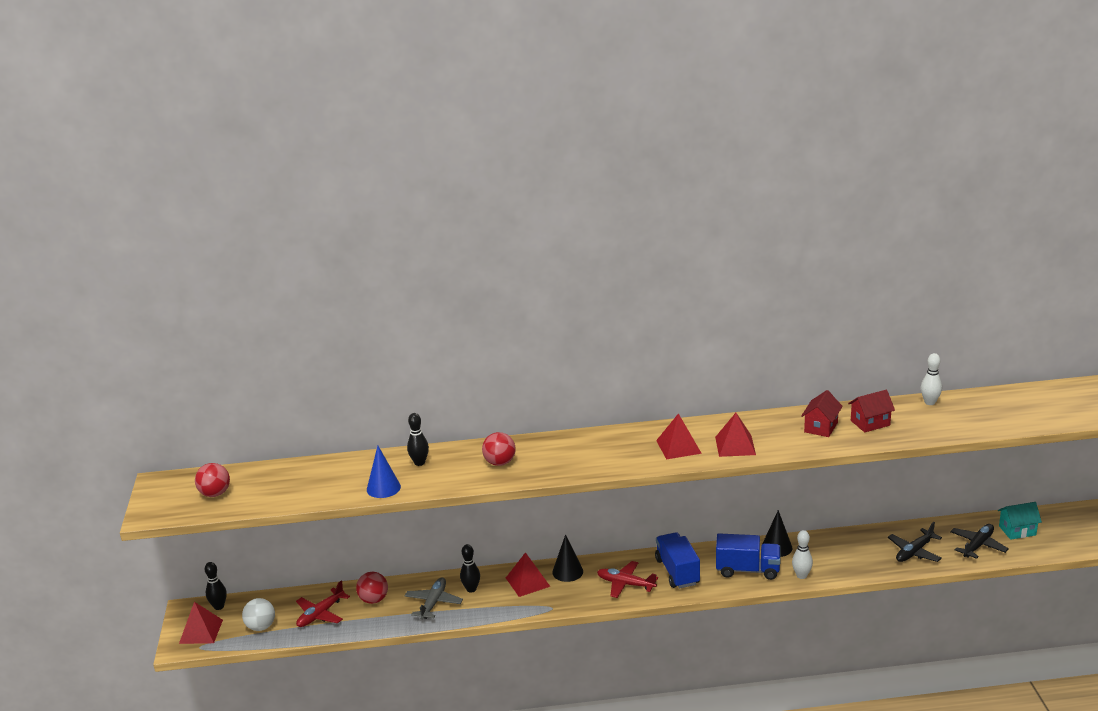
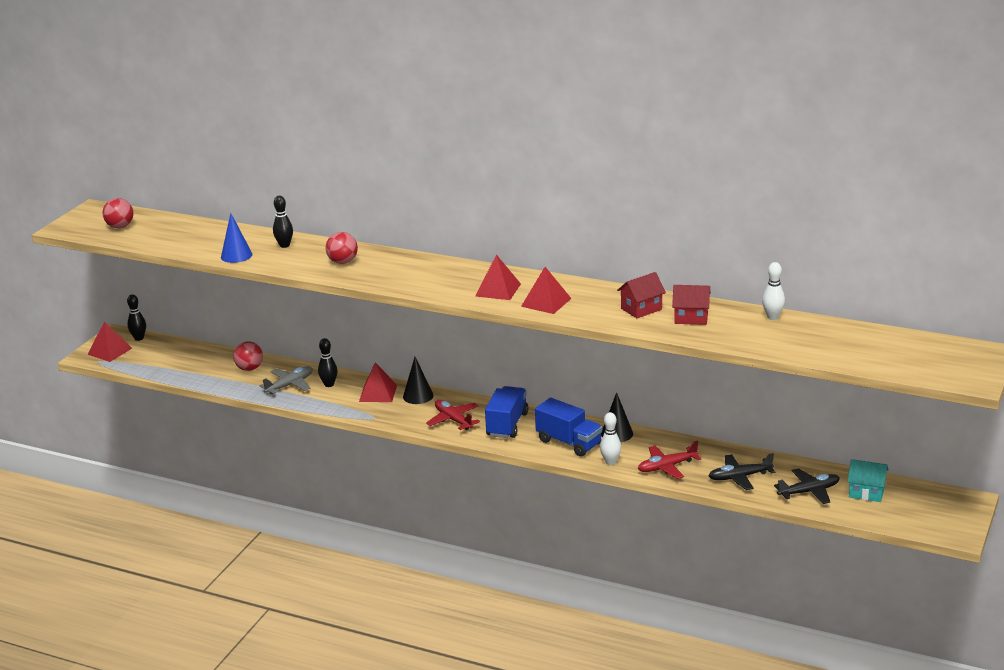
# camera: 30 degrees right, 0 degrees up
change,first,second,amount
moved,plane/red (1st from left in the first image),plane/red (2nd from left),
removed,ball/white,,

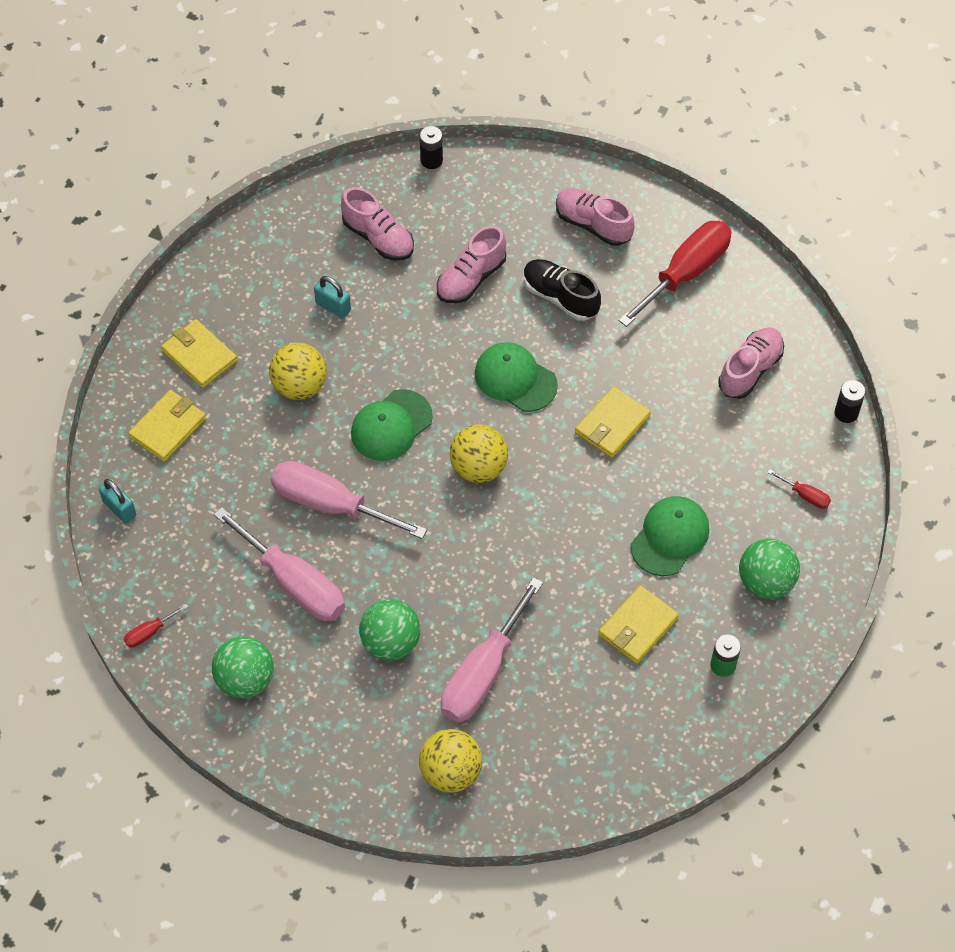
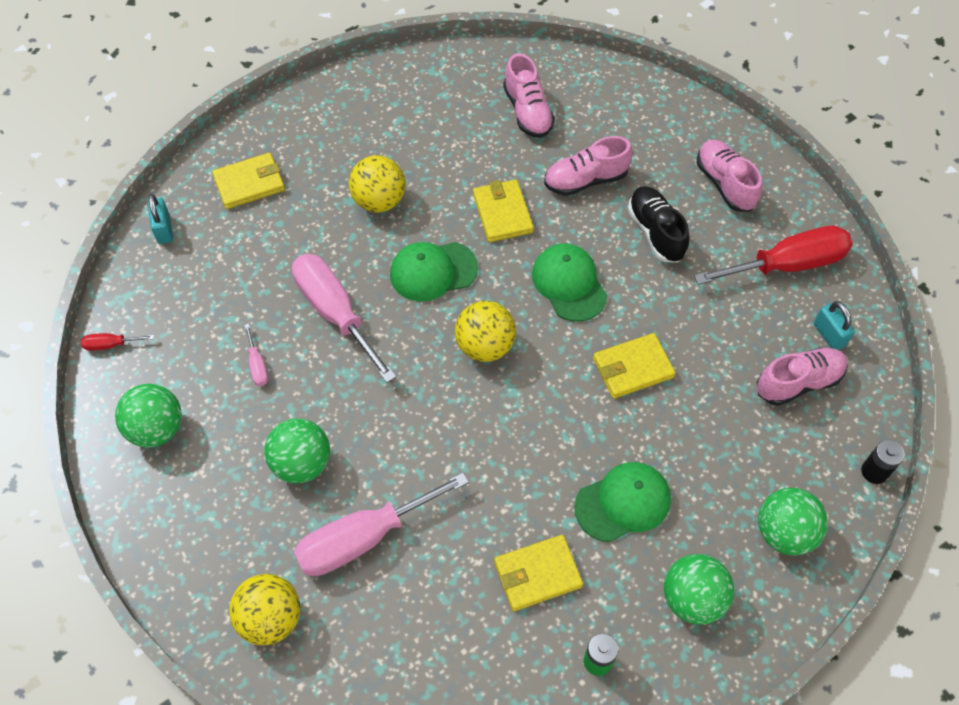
# camera: 30 degrees right, 0 degrees up
change,first,second,amount
resized,screwdriver/pink (1st from left),,x0.42
moved,wallet/yellow (2nd from left),,
replaced,screwdriver/red (3rd from left),ball/green (4th from left),
moved,padlock/turquoise (2nd from left),,
removed,battery/black (1st from left),,

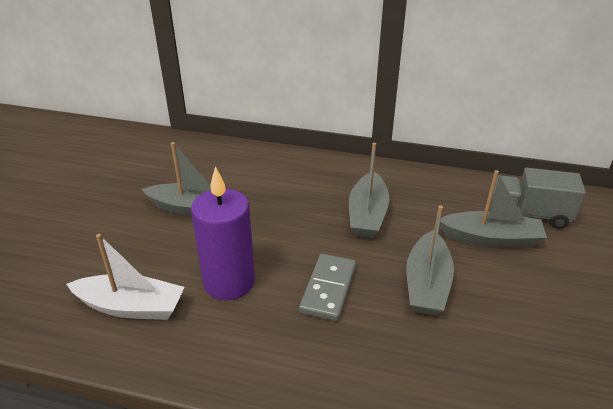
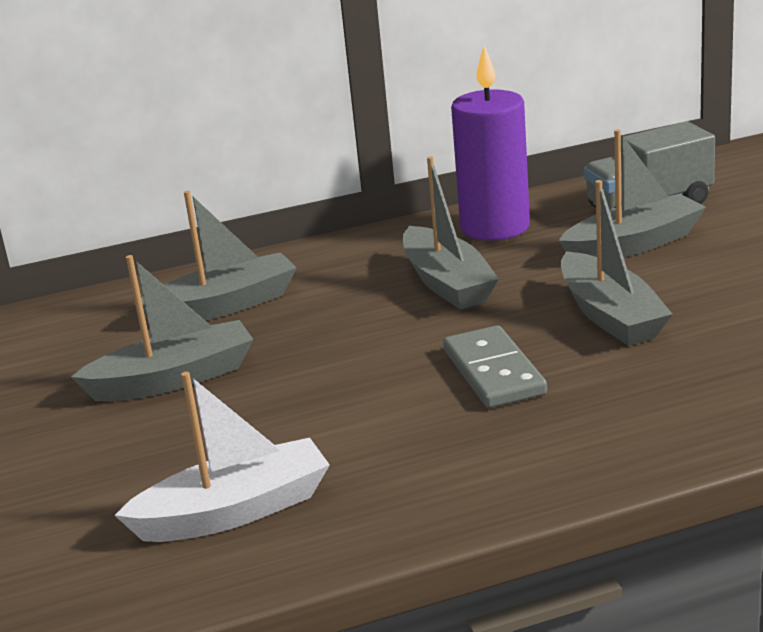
# camera: 30 degrees left, 10 degrees down
change,first,second,amount
added,,boat/grey (2nd from left),
moved,candle/purple,,

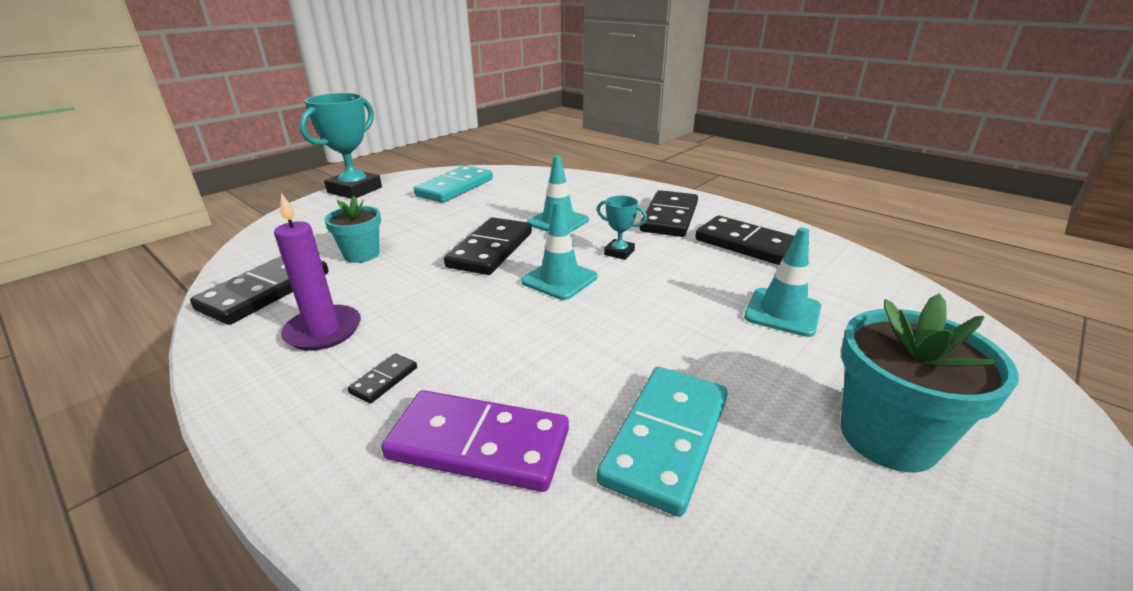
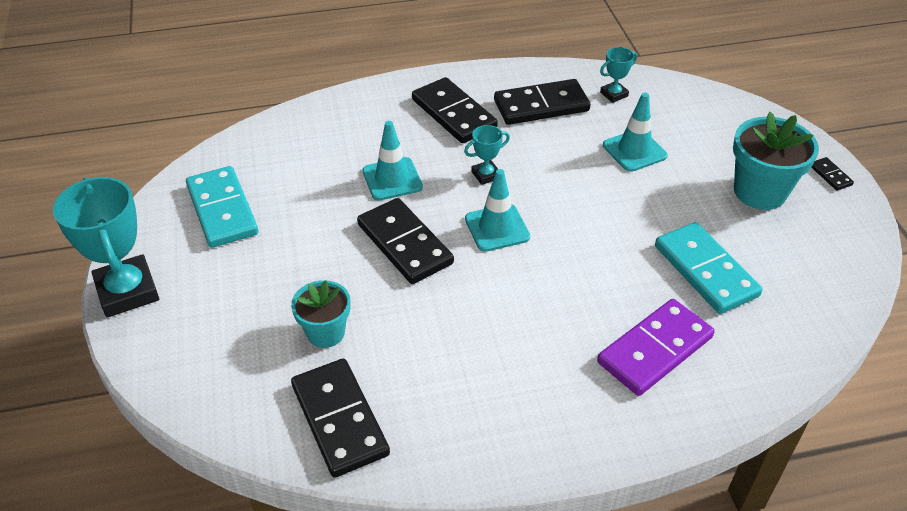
# camera: 55 degrees left, 15 degrees up
change,first,second,amount
added,,trophy/turquoise (3rd from left),
moved,domino/black (2nd from left in the first image),domino/black (5th from left),
removed,candle/purple,,

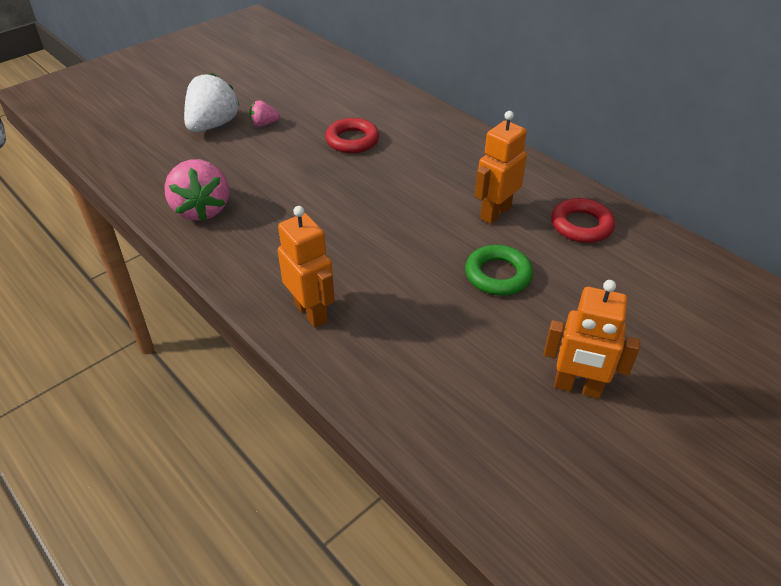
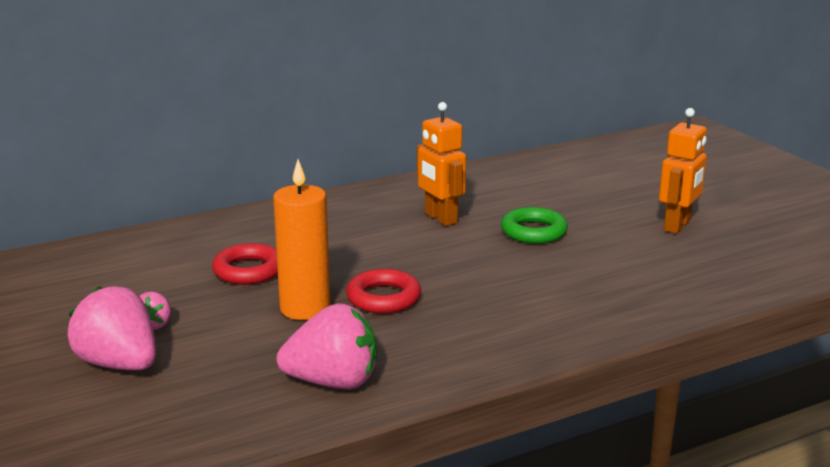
# camera: 75 degrees left, 20 degrees down
change,first,second,amount
recoloured,strawberry/white,strawberry/pink (1st from left),
added,,candle/orange,
moved,ring/red (2nd from left),,
removed,robot/orange (1st from left),,

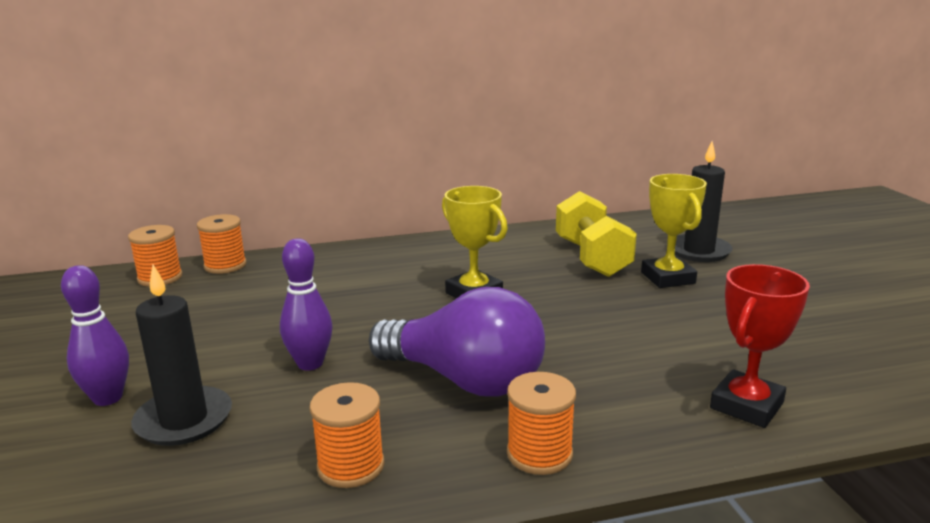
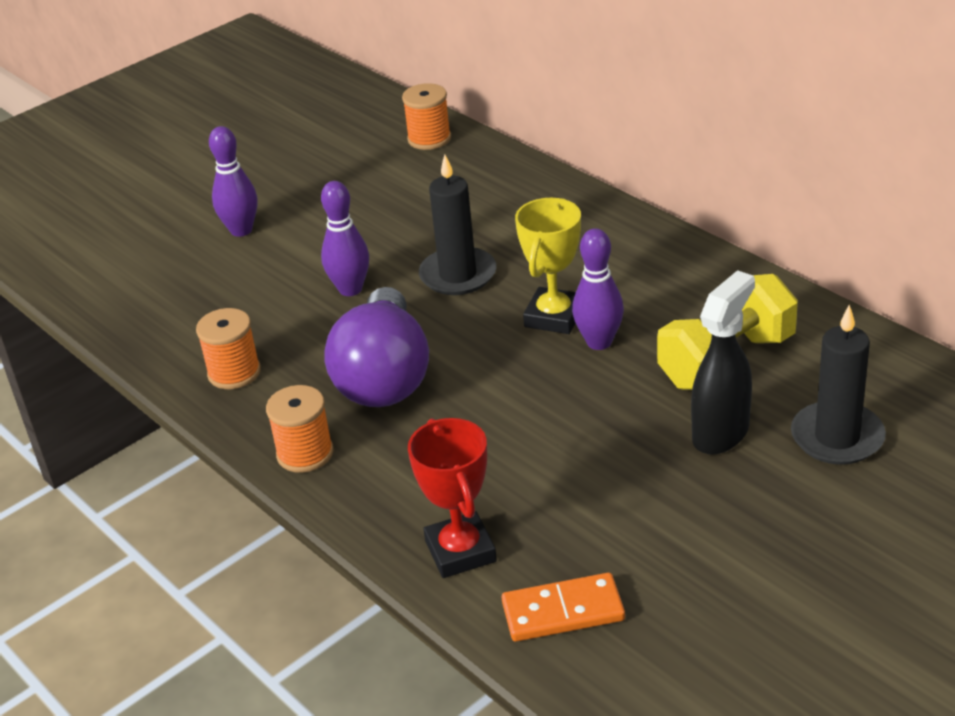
# camera: 65 degrees right, 15 degrees up
change,first,second,amount
turned,trophy/red,,60 degrees clockwise
moved,candle/black (1st from left),,
added,,domino/orange,
added,,bowling pin/purple (3rd from left),
replaced,trophy/yellow (2nd from left),spray bottle/black,
removed,spool/orange (2nd from left),,

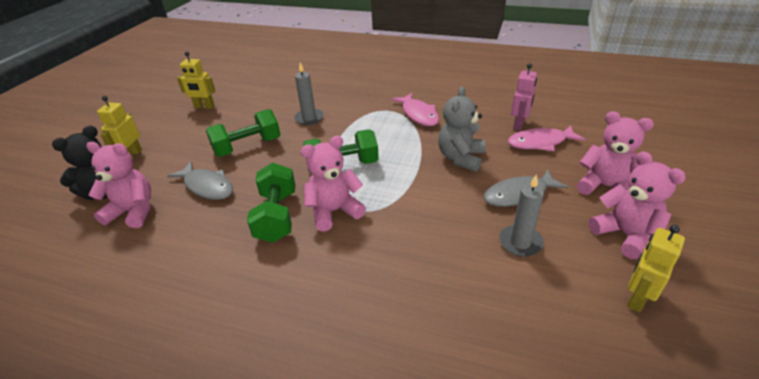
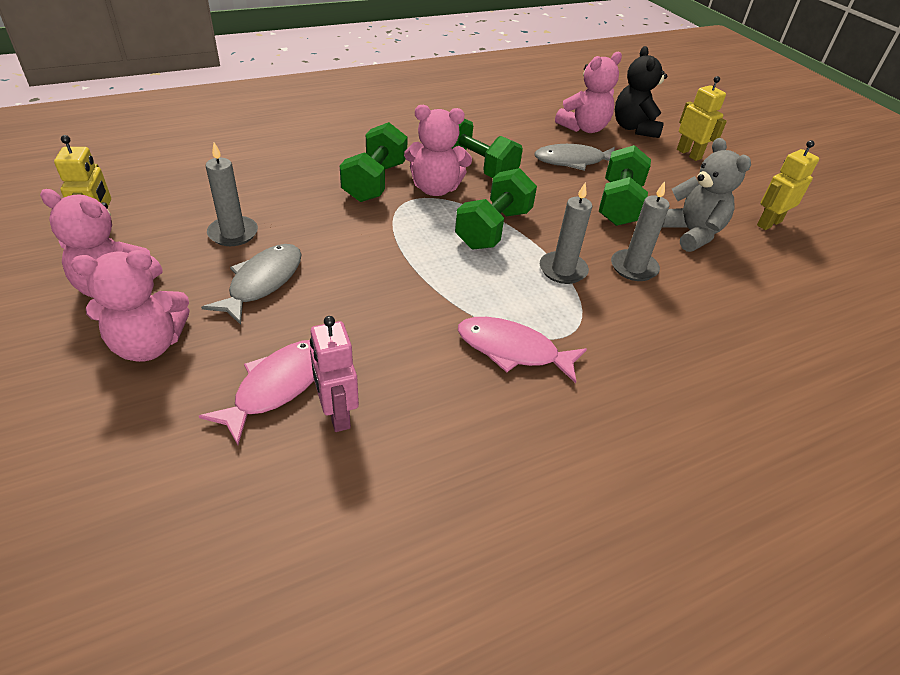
# camera: 130 degrees right, 5 degrees up
change,first,second,amount
added,,dumbbell/green (1st from left),
turned,teddy bear/pink (2nd from left in the first image),teddy bear/pink (3rd from left),75 degrees clockwise
added,,candle/grey (2nd from left),
moved,teddy bear/grey,,

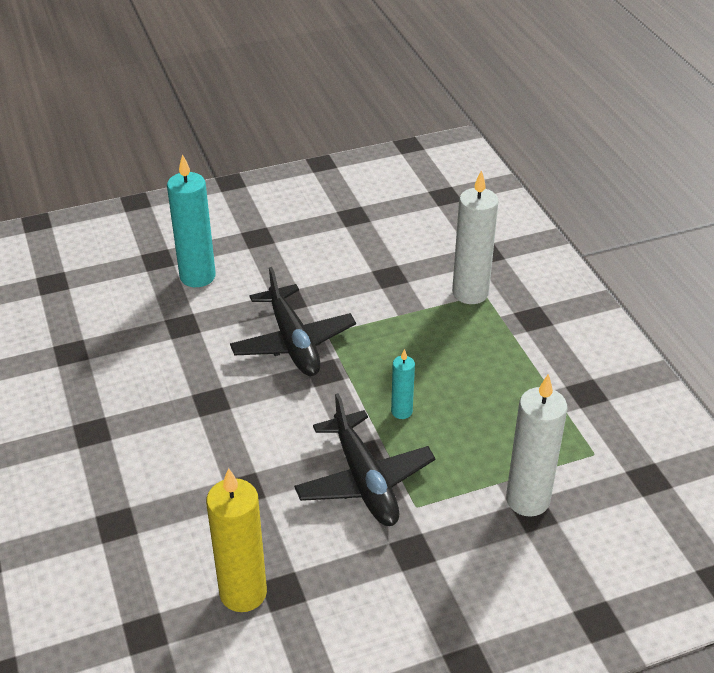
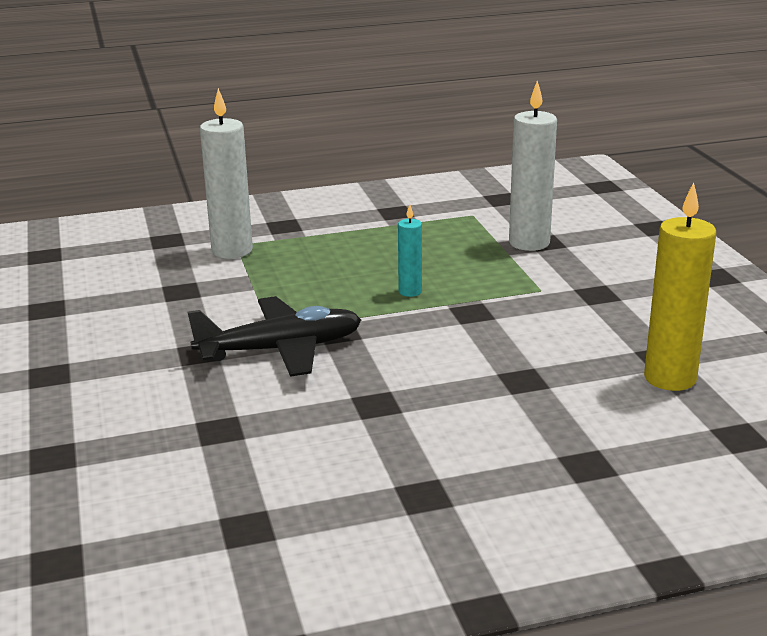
# camera: 85 degrees left, 15 degrees down
change,first,second,amount
removed,candle/turquoise (1st from left),,
removed,plane/black (2nd from left),,

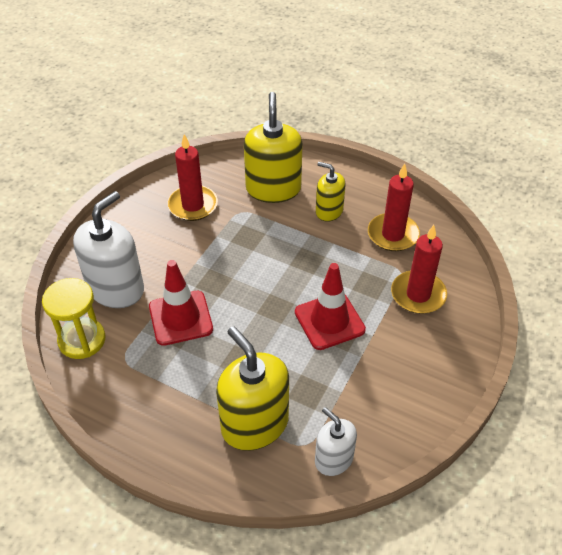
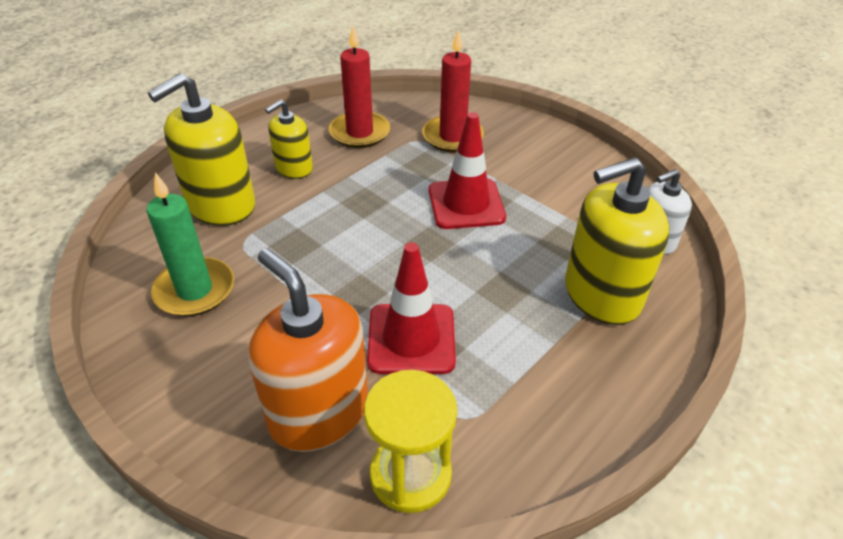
# camera: 75 degrees left, 5 degrees down
change,first,second,amount
recoloured,candle/red (1st from left),candle/green,
turned,soap dispenser/yellow (2nd from left in the first image),soap dispenser/yellow (1st from left),60 degrees counterclockwise
recoloured,soap dispenser/white (1st from left),soap dispenser/orange,

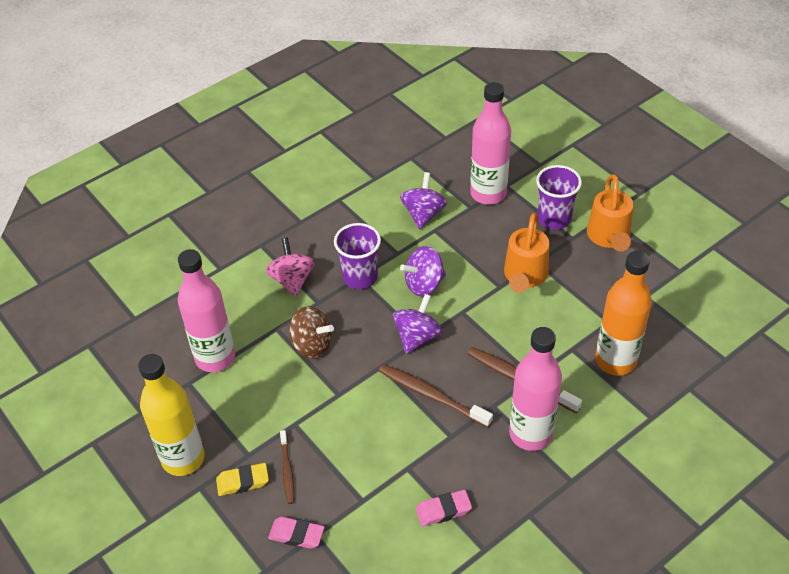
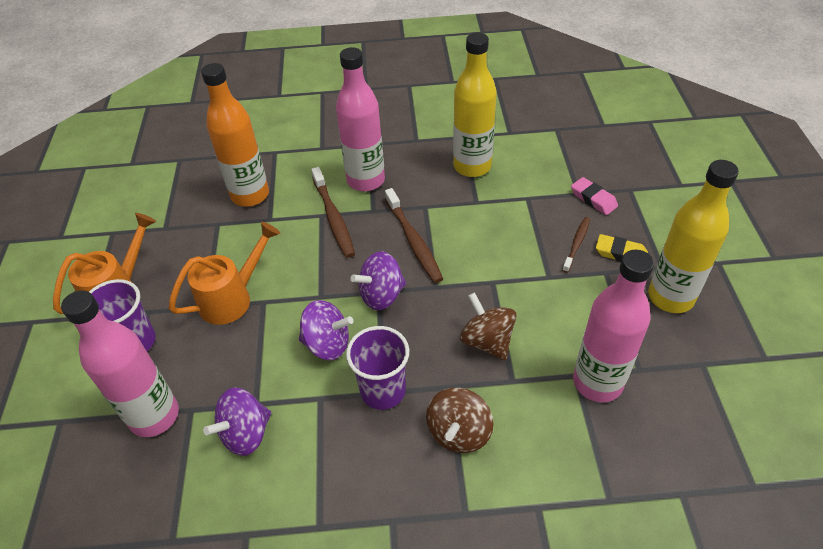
# camera: 145 degrees left, 0 degrees up
change,first,second,amount
recoloured,spinning top/pink,spinning top/brown (1st from left),
replaced,eraser/pink (2nd from left),bottle/yellow (1st from left),

